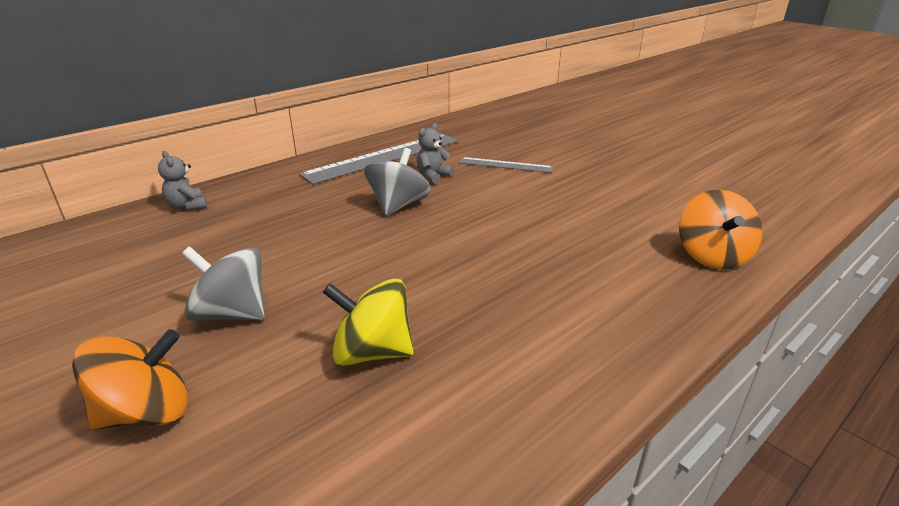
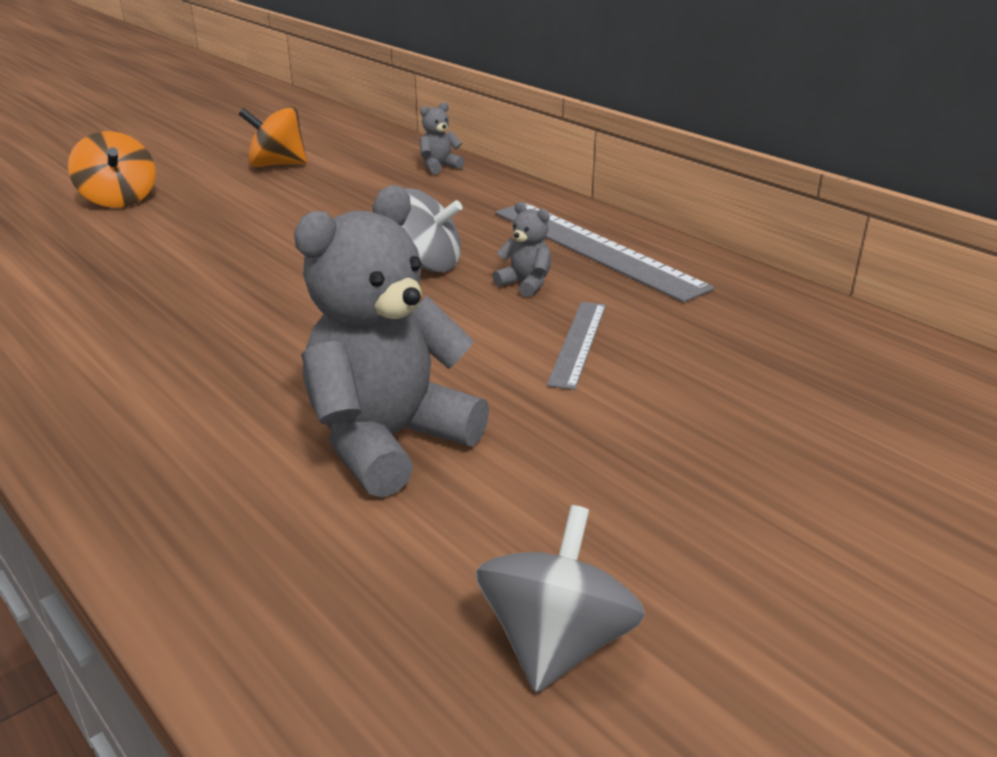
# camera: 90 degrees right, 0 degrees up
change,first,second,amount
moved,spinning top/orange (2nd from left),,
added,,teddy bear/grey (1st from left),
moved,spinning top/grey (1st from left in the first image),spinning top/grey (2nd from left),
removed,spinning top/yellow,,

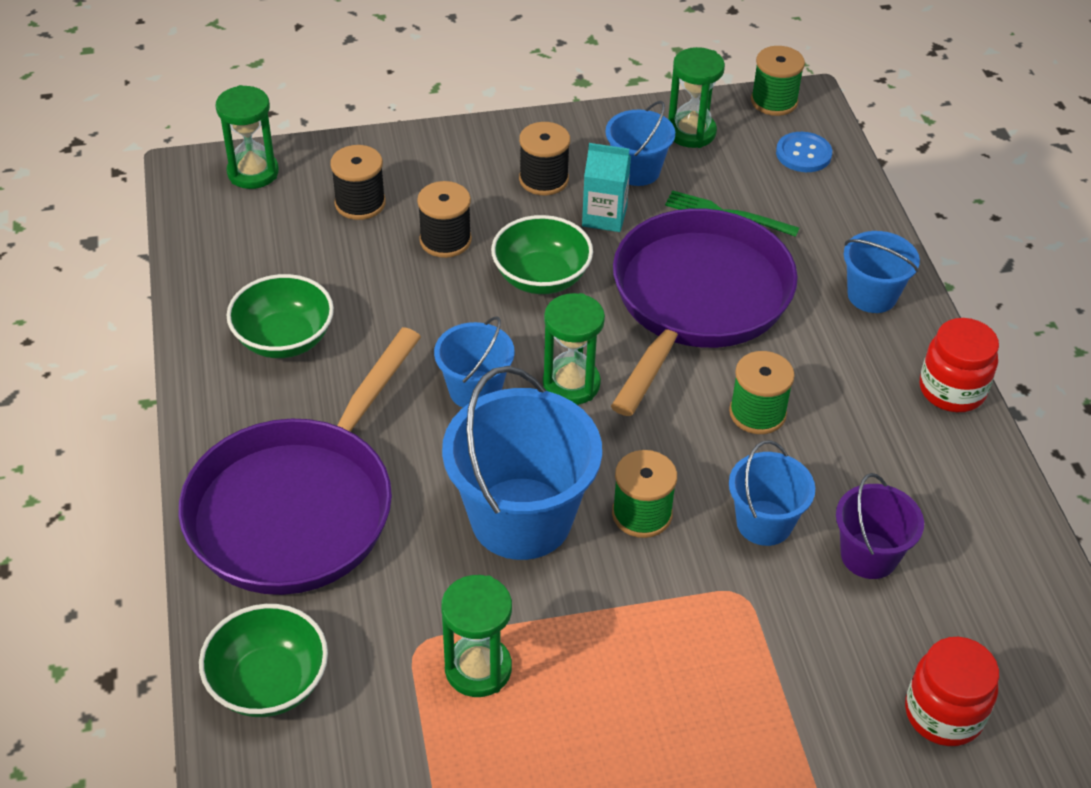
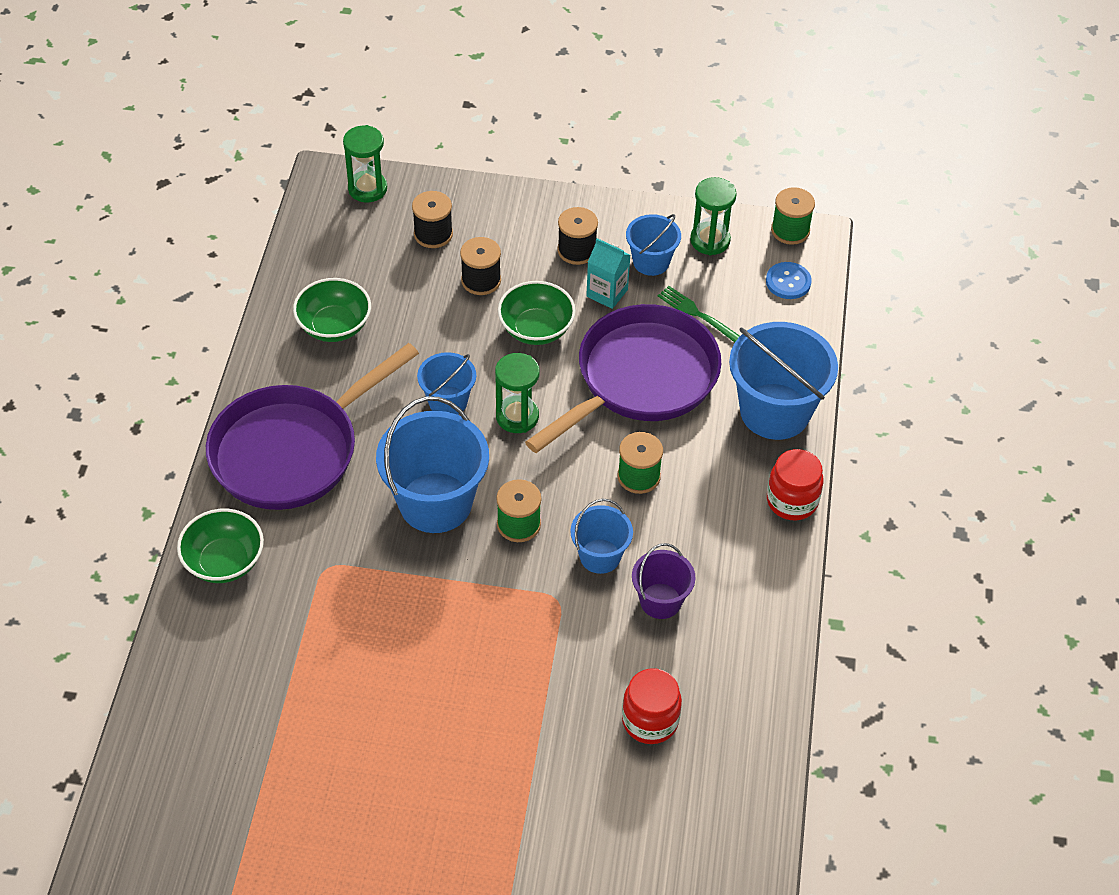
# camera: 20 degrees right, 5 degrees up
change,first,second,amount
resized,bucket/blue (5th from left),,x1.81
removed,hourglass/green (2nd from left),,

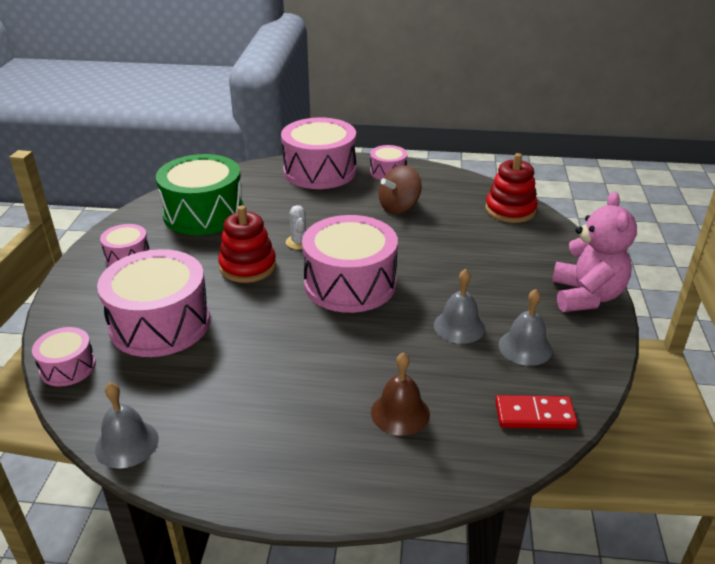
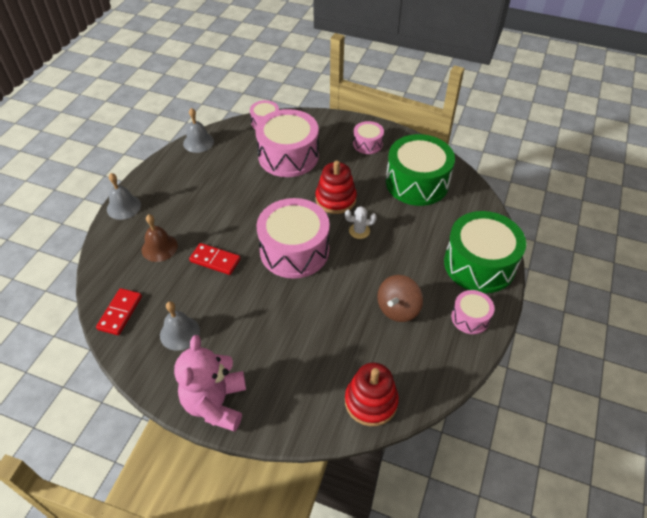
# camera: 105 degrees right, 15 degrees up
change,first,second,amount
moved,bell/grey (2nd from left in the first image),bell/grey (1st from left),
turned,teddy bear/pink,,75 degrees clockwise
added,,domino/red (2nd from left),
turned,spinning top/brown,,120 degrees counterclockwise
recoloured,drum/pink (4th from left),drum/green (2nd from left),

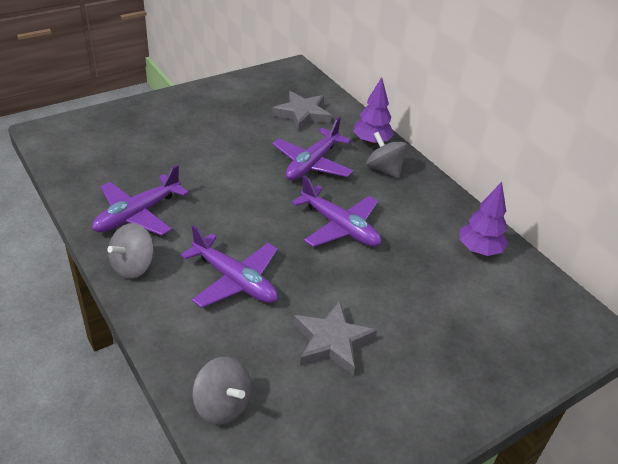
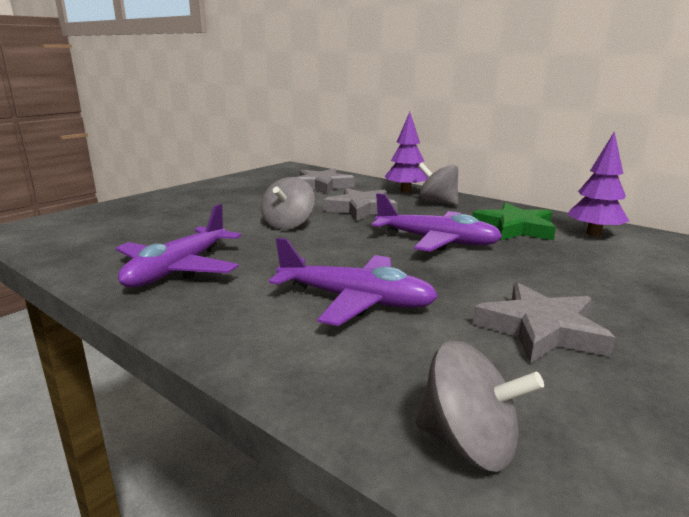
# camera: 15 degrees left, 20 degrees down
change,first,second,amount
moved,spinning top/grey (1st from left),,
replaced,plane/purple (3rd from left),star/grey (2nd from left),
added,,star/green,

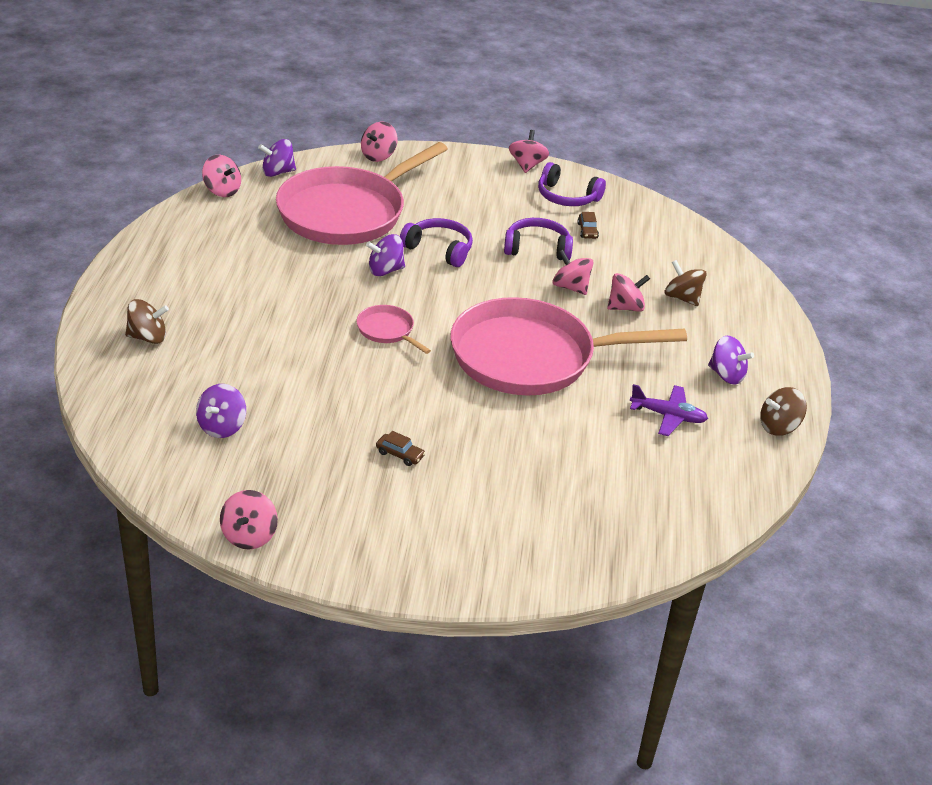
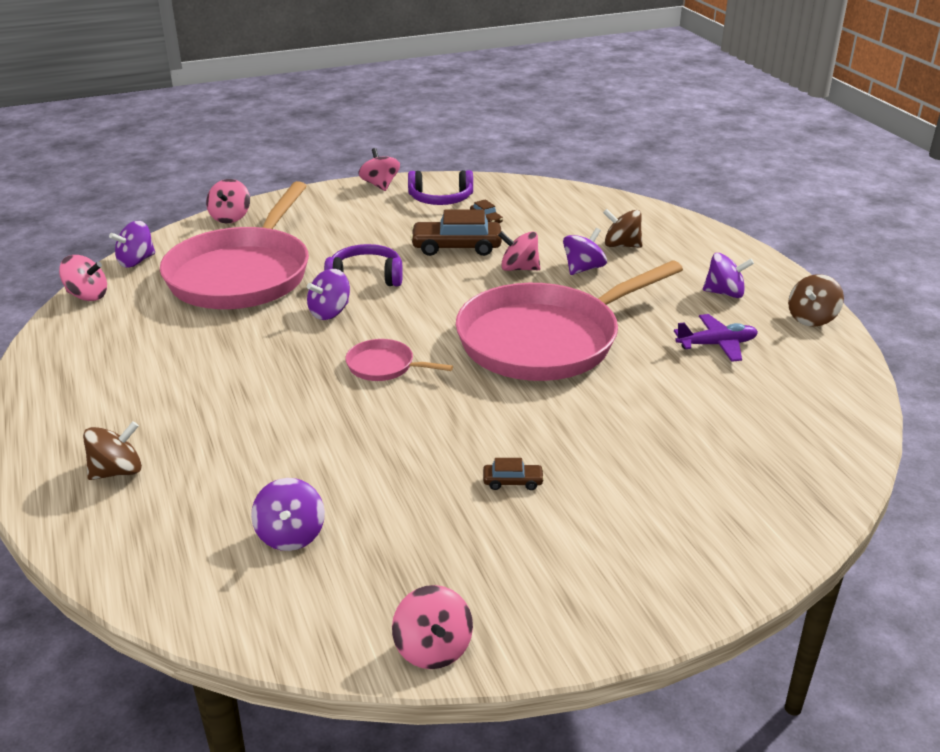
# camera: 25 degrees left, 5 degrees down
change,first,second,amount
replaced,headphones/purple (2nd from left),car/brown (1st from left),
recoloured,spinning top/pink (6th from left),spinning top/purple (4th from left),

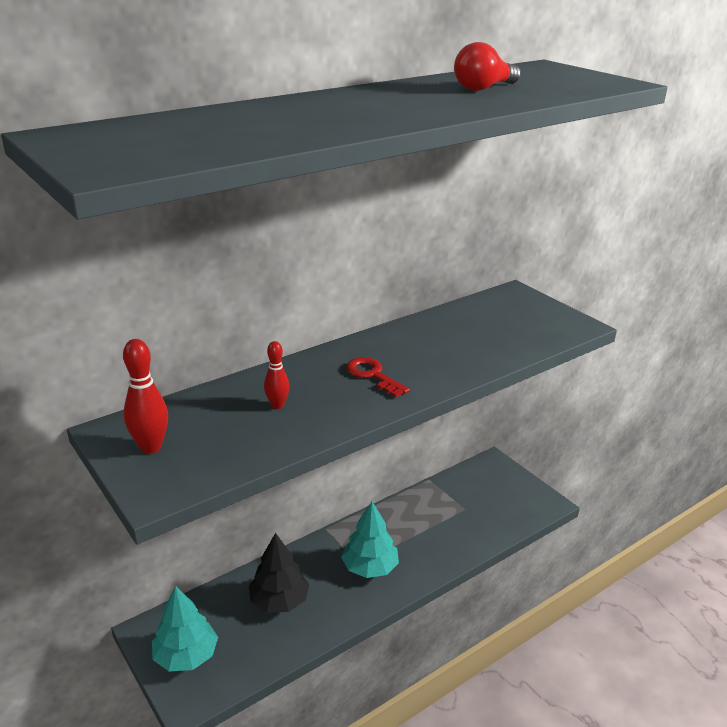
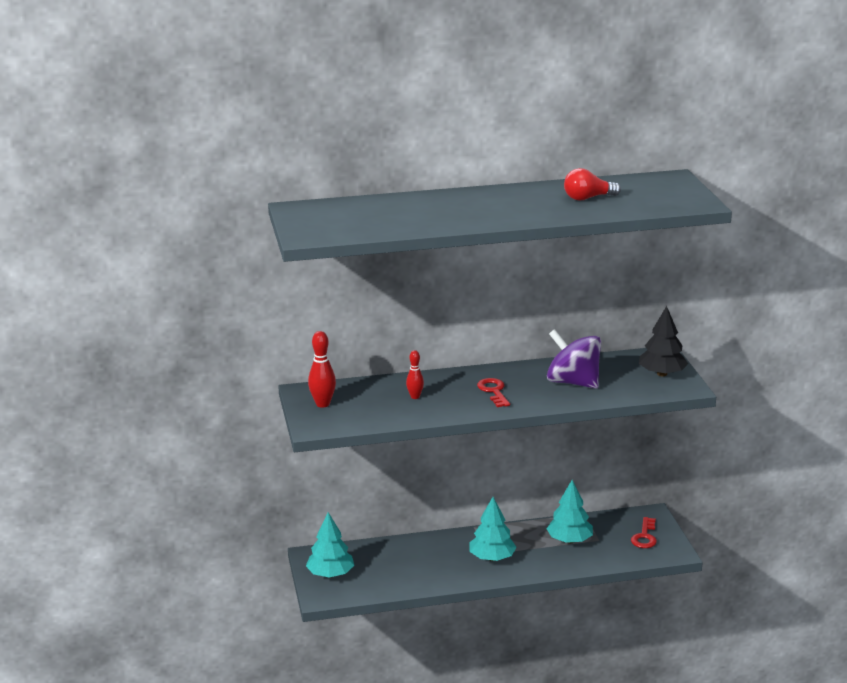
# camera: 25 degrees right, 5 degrees down
change,first,second,amount
added,,tree/turquoise (3rd from left),
added,,spinning top/purple,
added,,key/red (2nd from left),
moved,tree/black,,

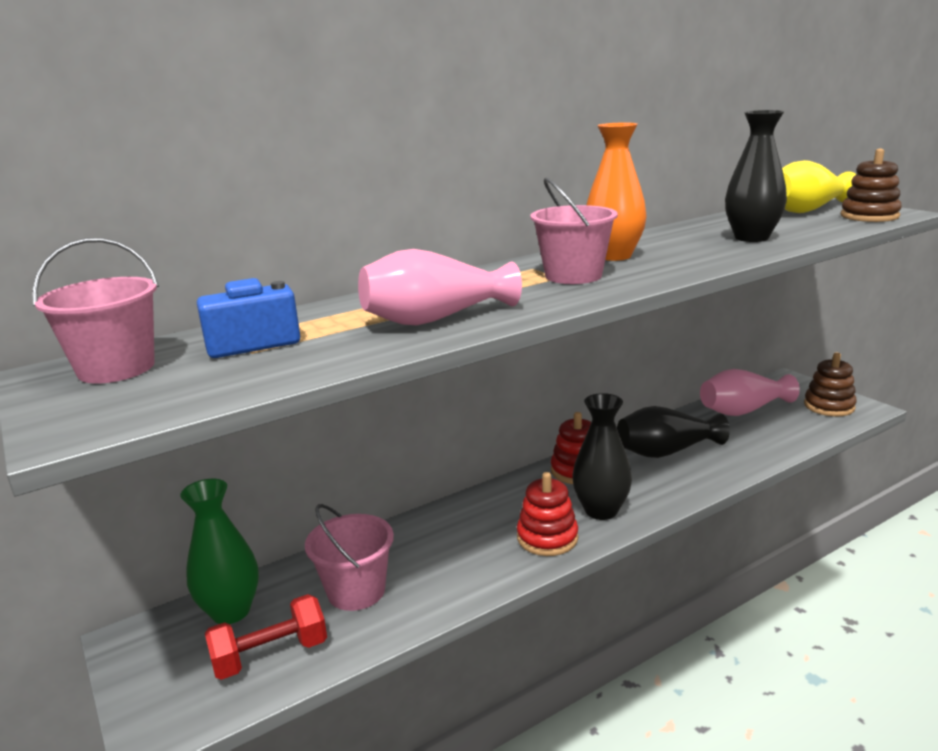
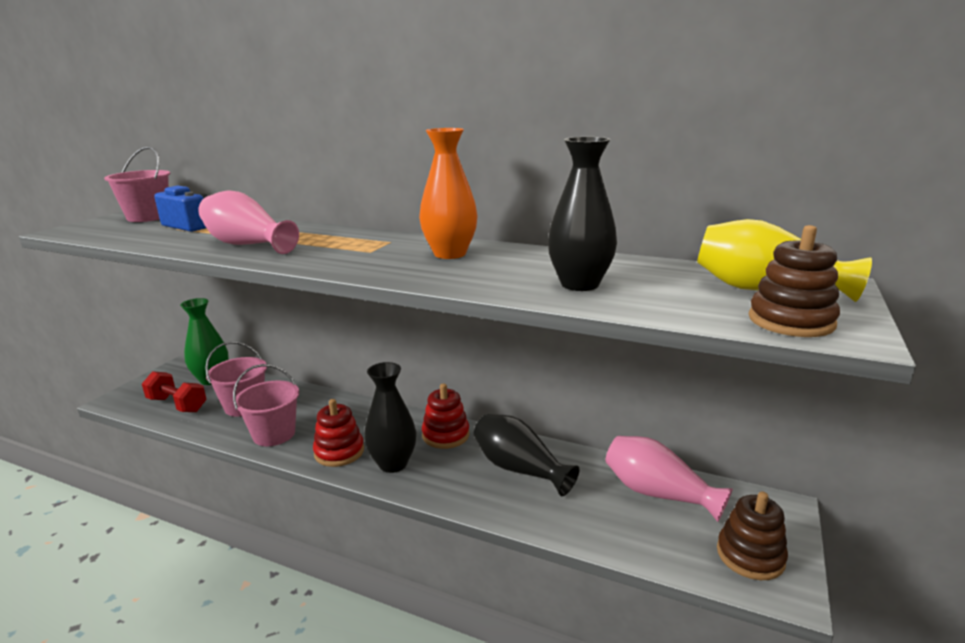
# camera: 55 degrees right, 0 degrees up
change,first,second,amount
moved,bucket/pink (3rd from left),,

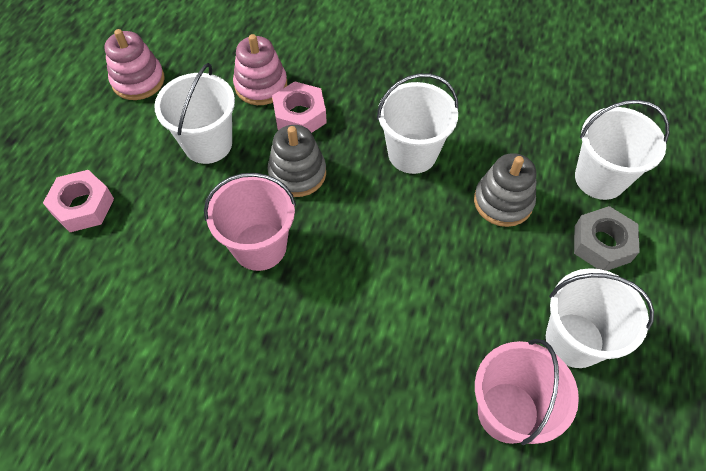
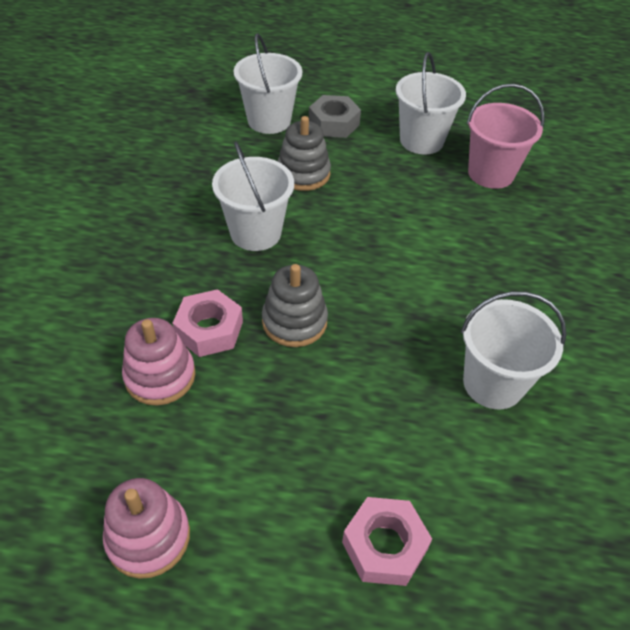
# camera: 100 degrees left, 10 degrees down
change,first,second,amount
moved,bucket/white (1st from left in the first image),bucket/white (4th from left),
removed,bucket/pink (1st from left),,

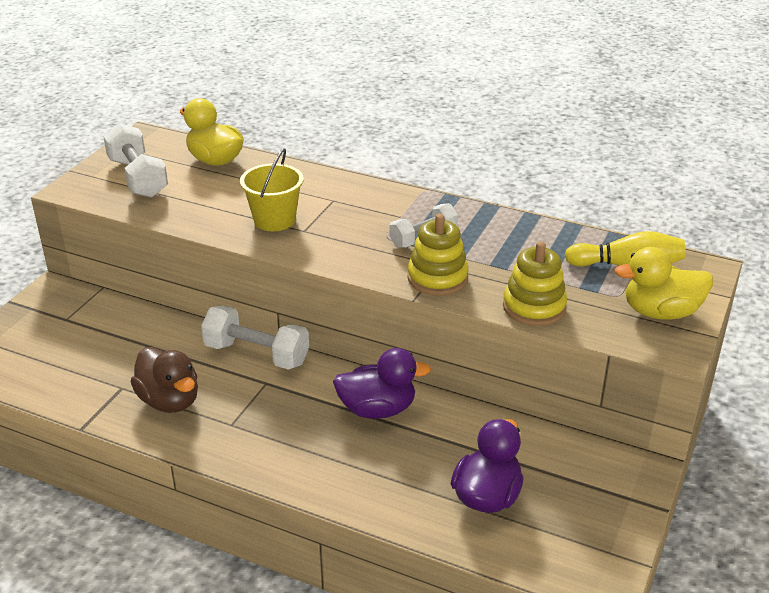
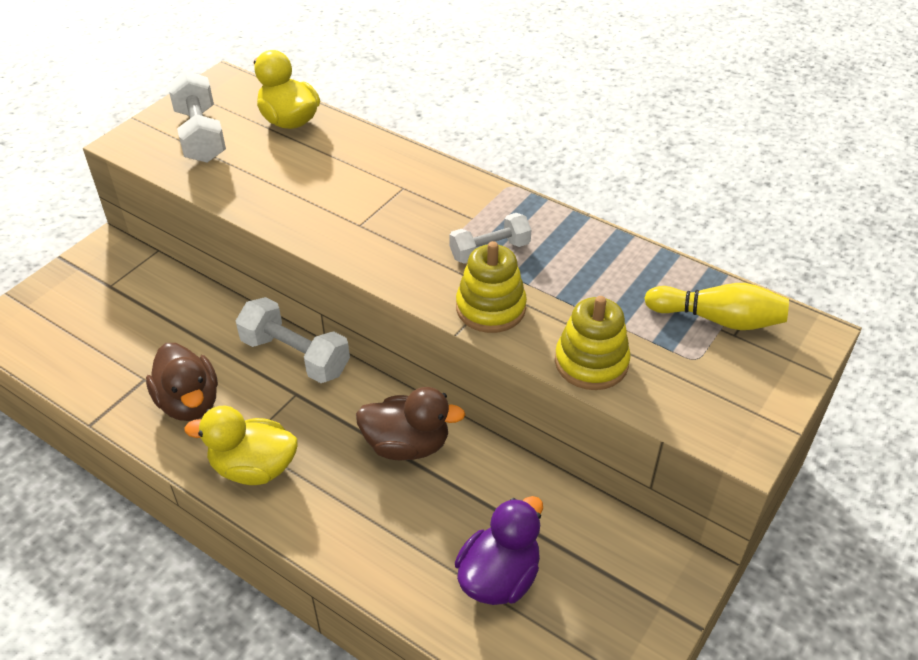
# camera: 10 degrees right, 10 degrees up
change,first,second,amount
moved,duck/yellow (2nd from left in the first image),duck/yellow (1st from left),
recoloured,duck/purple (1st from left),duck/brown (2nd from left),
removed,bucket/yellow,,

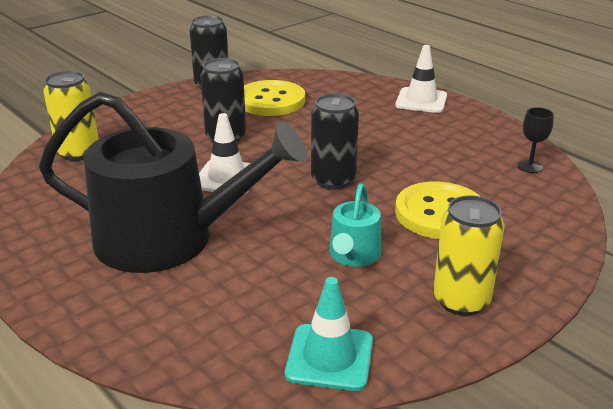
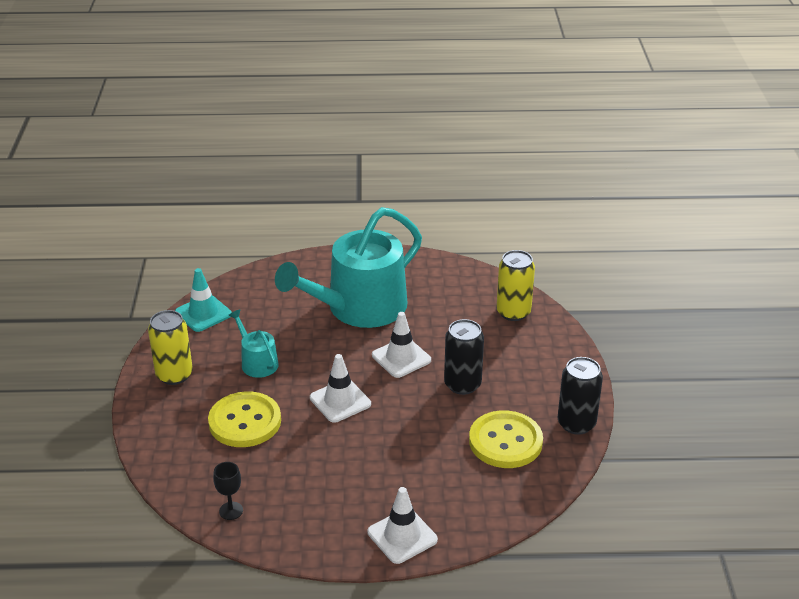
# camera: 130 degrees right, 5 degrees up
change,first,second,amount
recoloured,watering can/black,watering can/turquoise (2nd from left),
replaced,can/black (3rd from left),traffic cone/white (1st from left),

